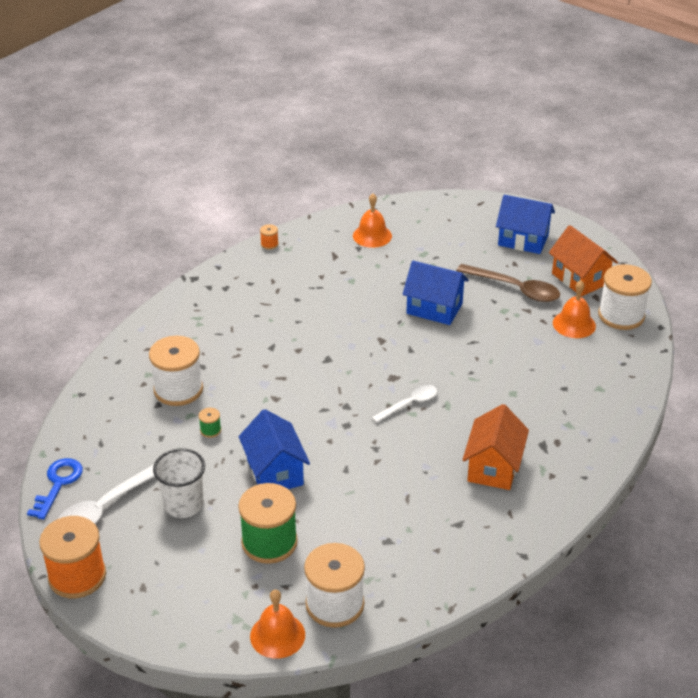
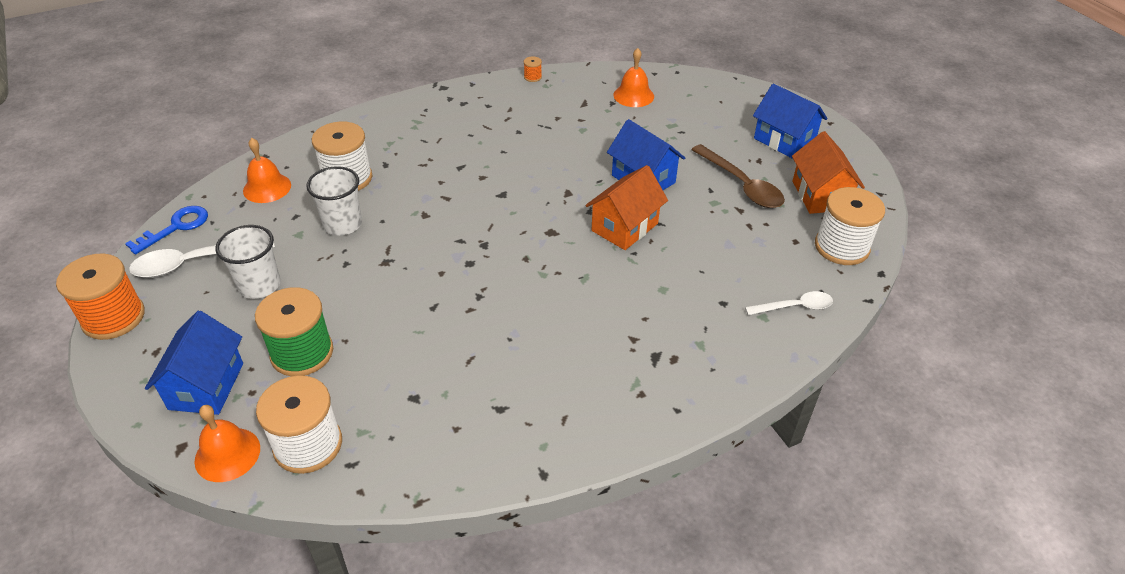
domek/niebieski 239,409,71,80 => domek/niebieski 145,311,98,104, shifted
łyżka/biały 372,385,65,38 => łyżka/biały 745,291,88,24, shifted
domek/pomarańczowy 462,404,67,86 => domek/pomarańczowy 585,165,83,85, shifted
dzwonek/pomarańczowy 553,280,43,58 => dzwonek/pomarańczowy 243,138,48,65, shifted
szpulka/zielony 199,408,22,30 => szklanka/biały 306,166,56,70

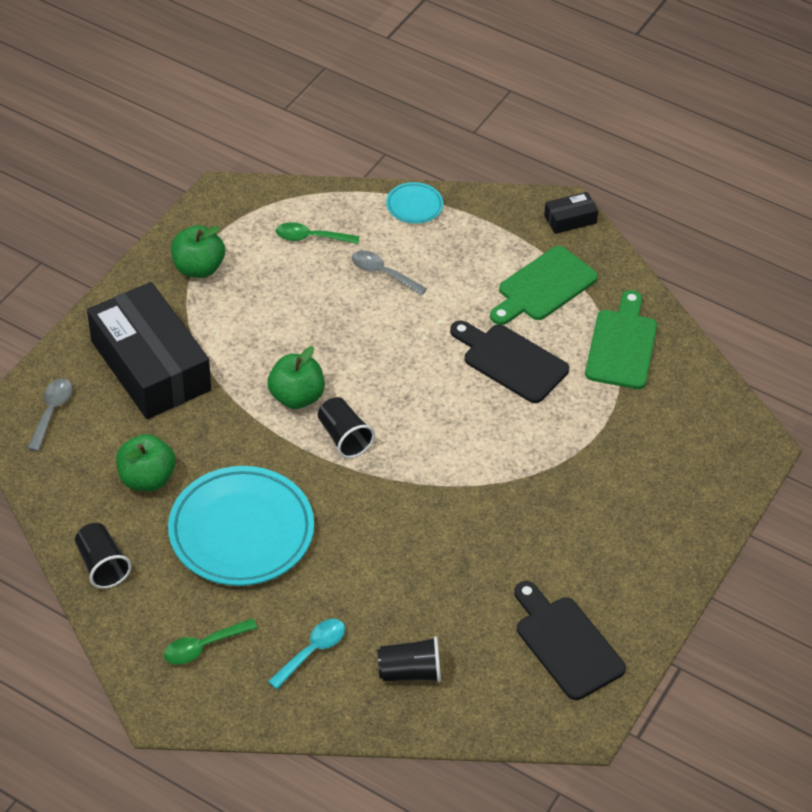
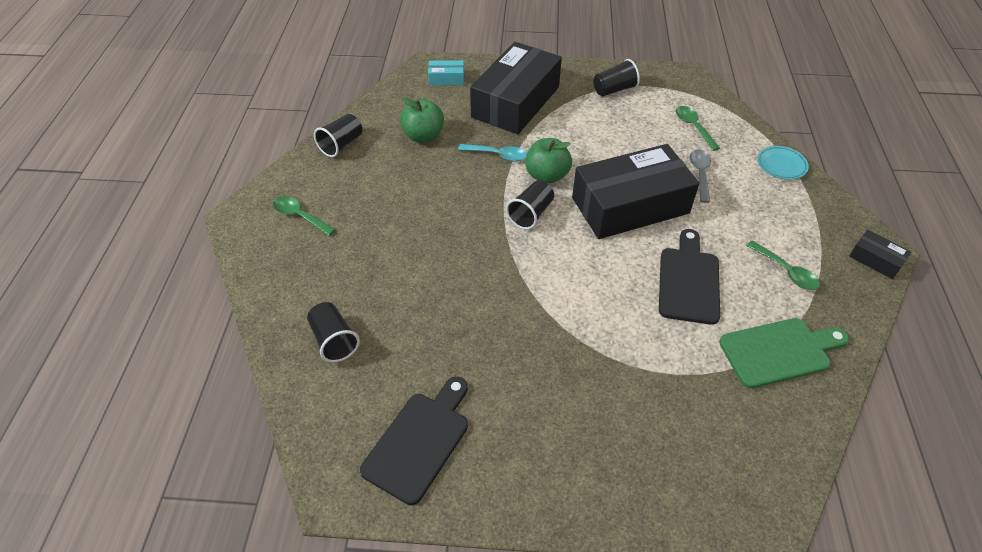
talerz/turkusowy 168,466,146,120 => nothing
nothing => pudełko/czarny 572,144,127,95
łyżka/turkusowy 268,619,77,70 => łyżka/turkusowy 458,144,69,18, shifted
łyżka/szary 27,378,45,73 => pudełko/turkusowy 428,60,36,25
jabłko/zielony 171,225,54,53 => szklanka/czarny 593,59,47,38
deska do krojenia/zielony 490,246,108,79 => łyżka/zielony 746,240,74,50

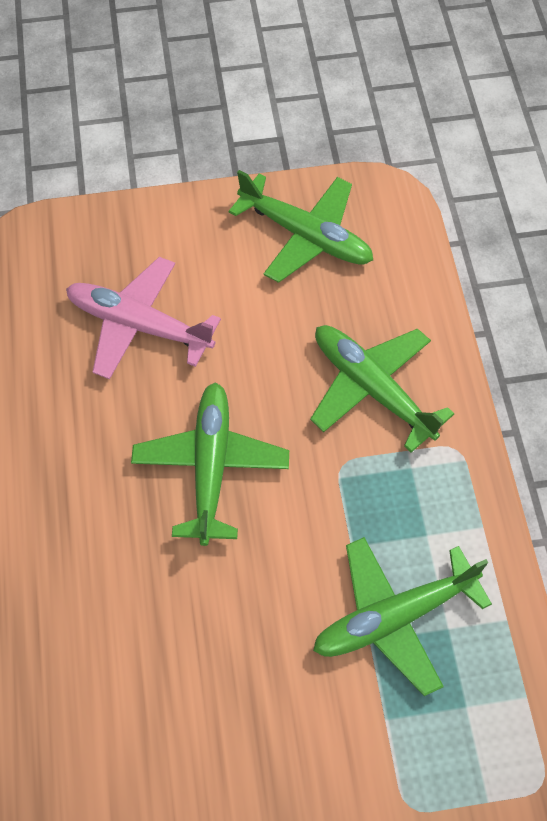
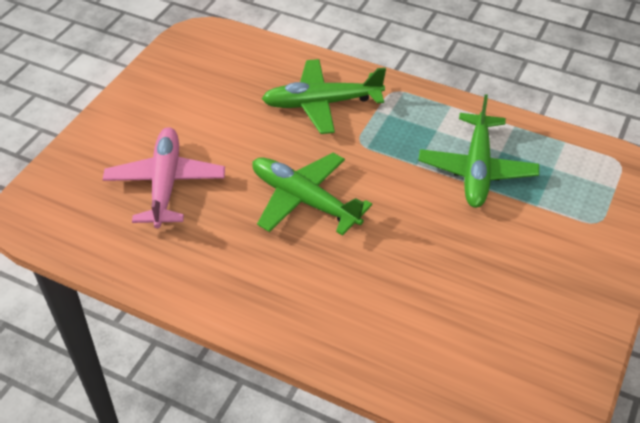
samolot/zielony 228,170,145,113 => nothing
samolot/różowy 66,257,155,122 => samolot/różowy 103,127,122,101, 120 degrees clockwise

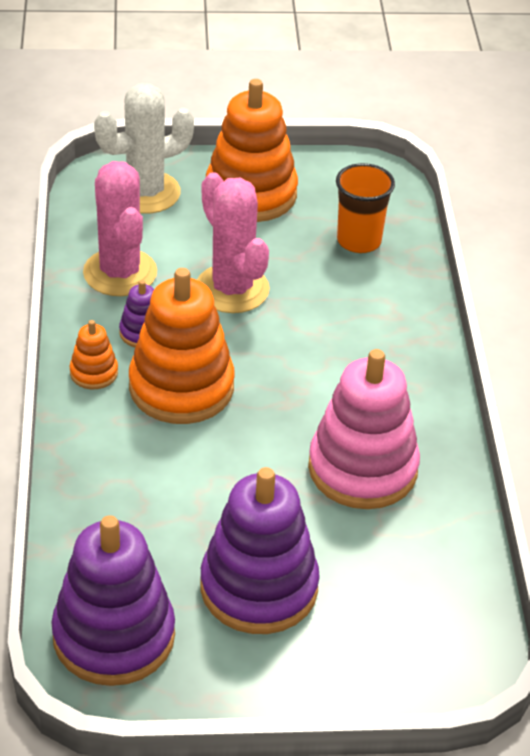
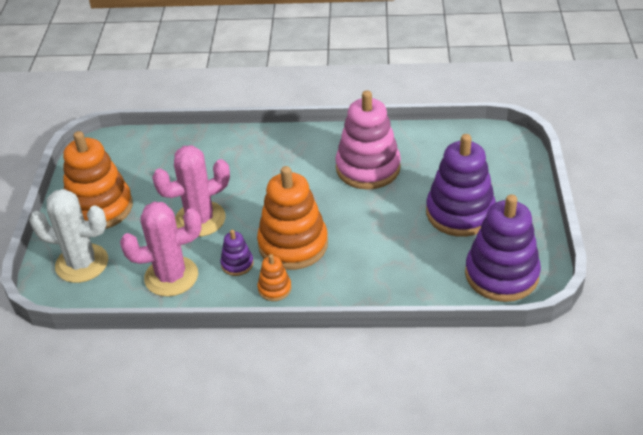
szklanka/pomarańczowy 336,163,59,90 => nothing
kaktus/biały 94,84,100,130 => kaktus/biały 29,189,79,94, 60 degrees counterclockwise

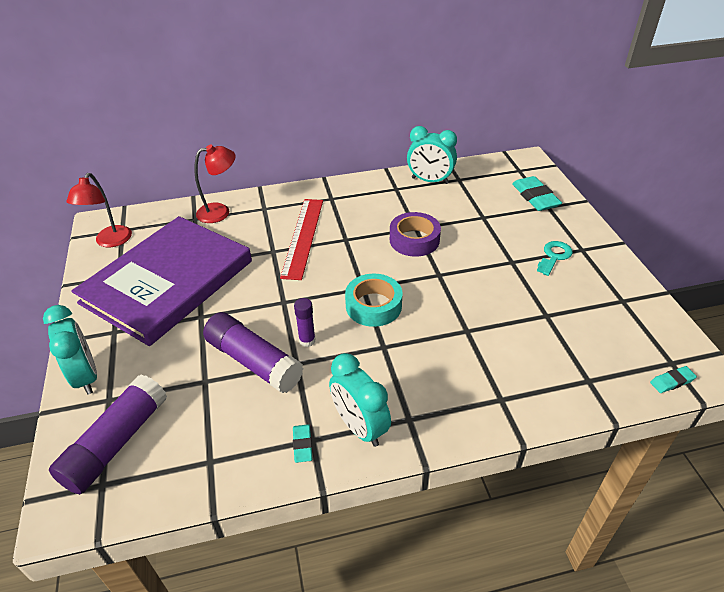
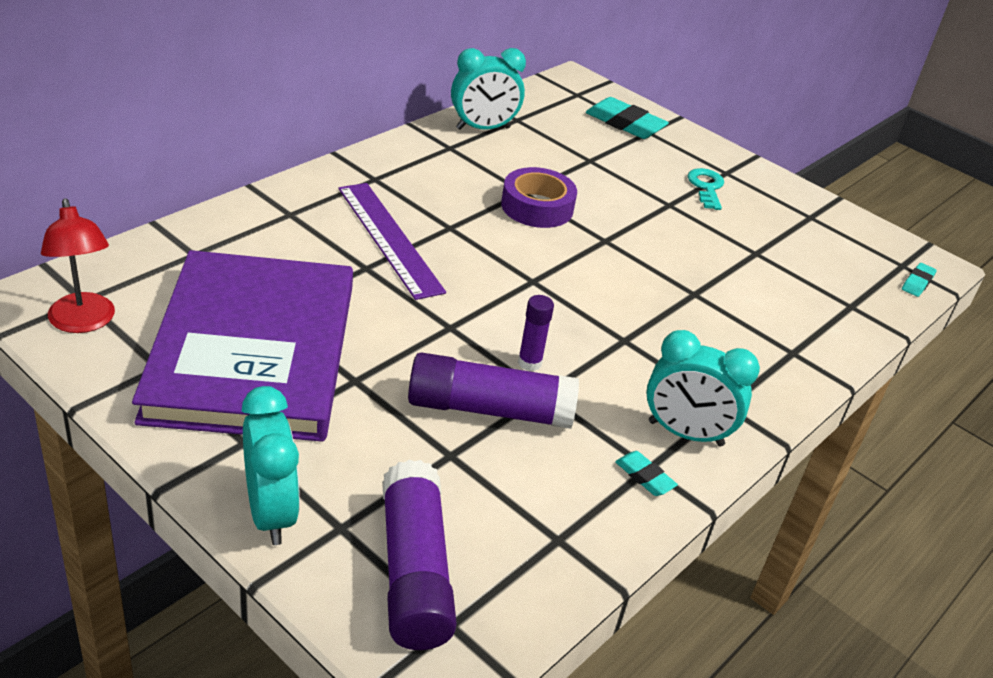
lampka/czerwony 194,145,42,78 => nothing
taśma klejąca/turkusowy 345,274,57,53 => nothing
linijka/czerwony 280,199,43,81 => linijka/fioletowy 338,183,108,117
budzik/turkusowy 43,305,54,90 => budzik/turkusowy 242,386,58,159, 45 degrees clockwise

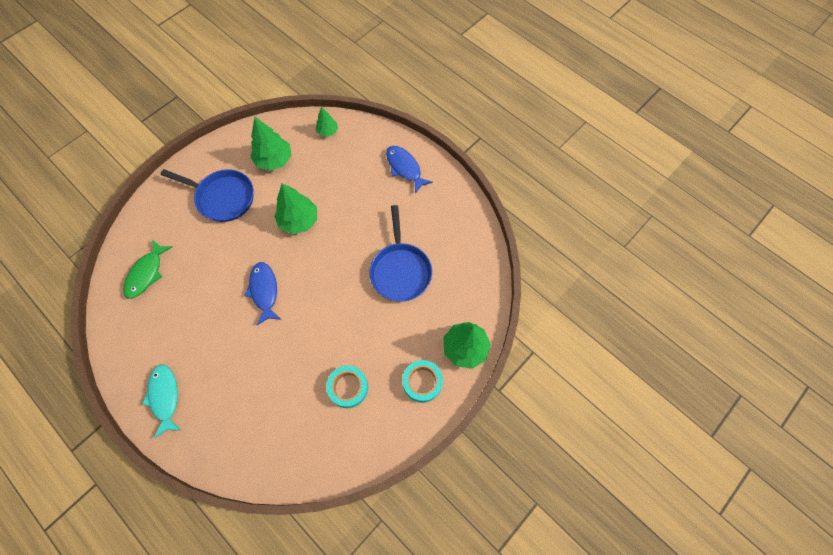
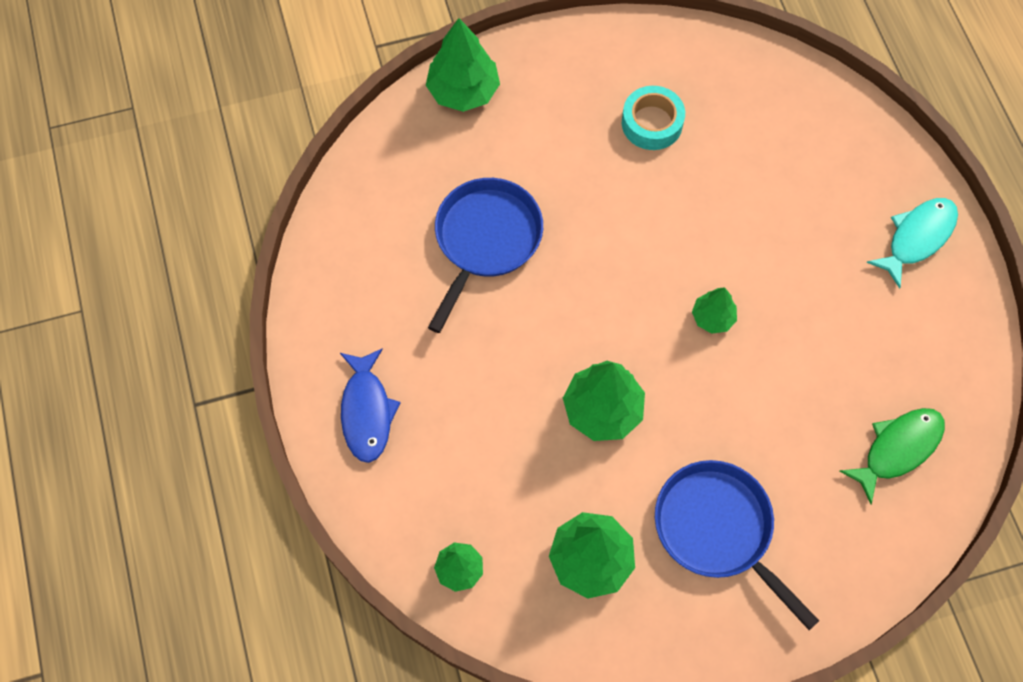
taśma klejąca/turkusowy 402,360,41,43 => nothing
ryba/niebieski 245,262,36,63 => drzewko/zielony 692,287,45,47
ryba/turkusowy 142,365,39,73 => ryba/turkusowy 867,198,91,90, 150 degrees counterclockwise

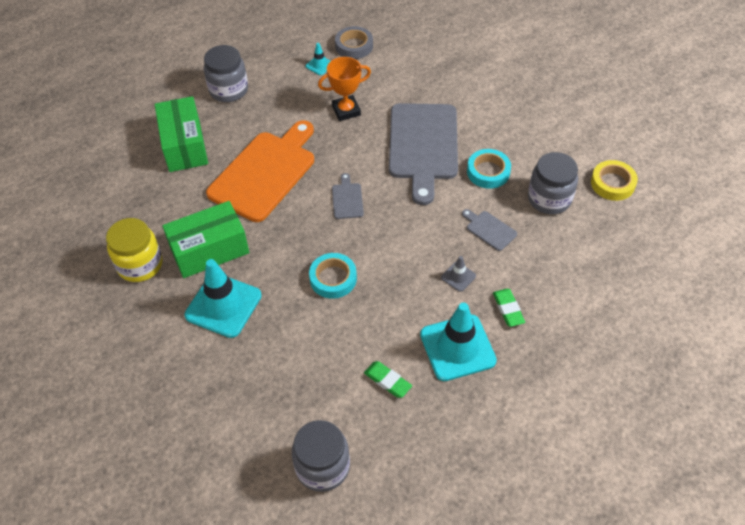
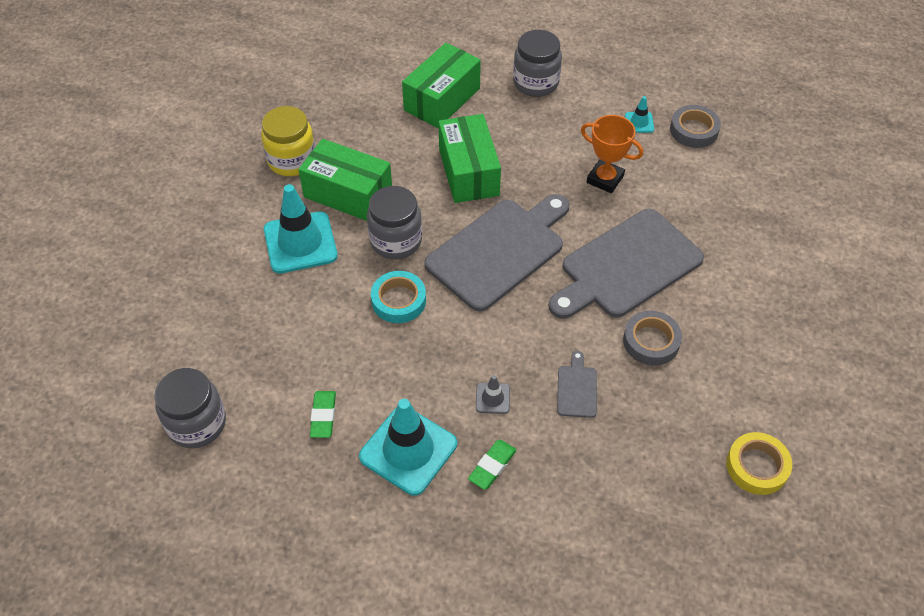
słoik/szary 528,152,50,62 => słoik/szary 367,186,55,73, shifted
deska do krojenia/pomarańczowy 206,120,108,102 => pudełko/zielony 438,114,63,89
taśma klejąca/turkusowy 467,149,44,40 => taśma klejąca/szary 623,311,59,55
deska do krojenia/szary 332,173,32,46 => deska do krojenia/szary 424,194,146,118, x2.41

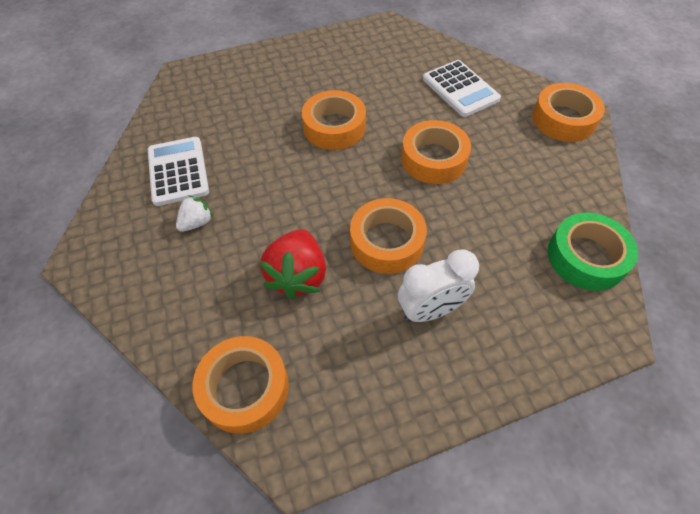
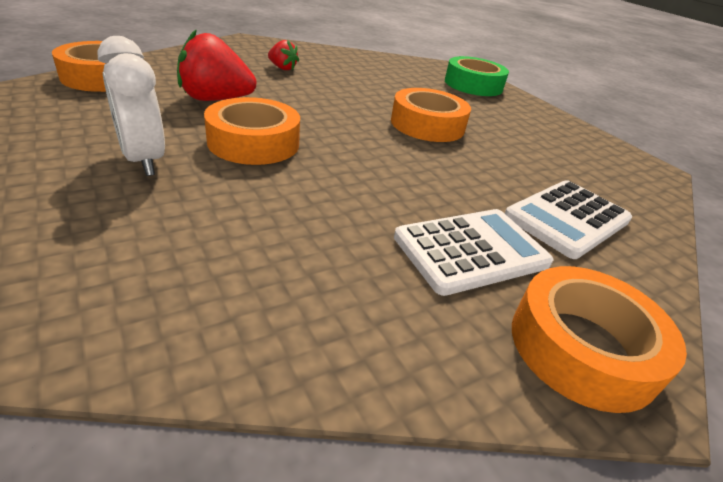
taśma klejąca/pomarańczowy 401,120,70,64 => nothing
kalkulator/biały 148,137,61,69 => kalkulator/biały 394,209,159,87, shifted
taśma klejąca/zielony 548,213,90,78 => taśma klejąca/zielony 445,56,64,40, shifted
truskawka/biały 176,195,37,37 => truskawka/czerwony 268,40,31,30

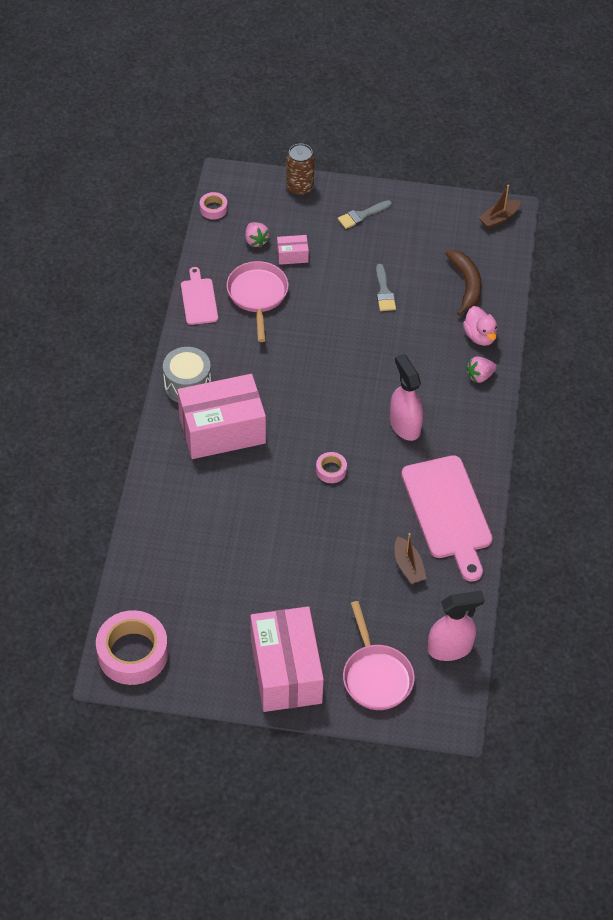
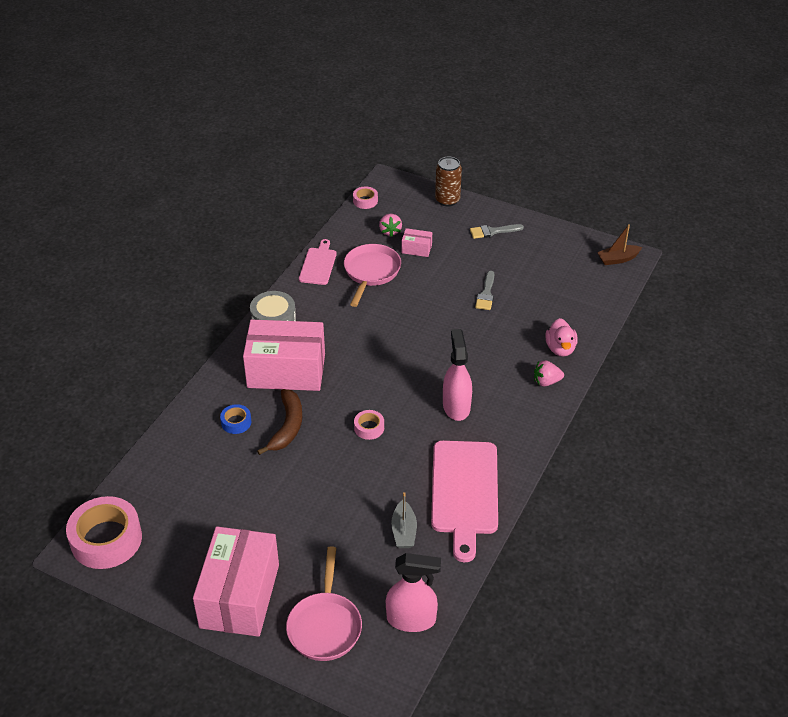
nothing => taśma klejąca/niebieski 220,404,31,30
banan/brązowy 446,250,36,66 => banan/brązowy 257,389,45,66, shifted
łódka/brązowy 395,533,32,51 => łódka/szary 391,492,26,56

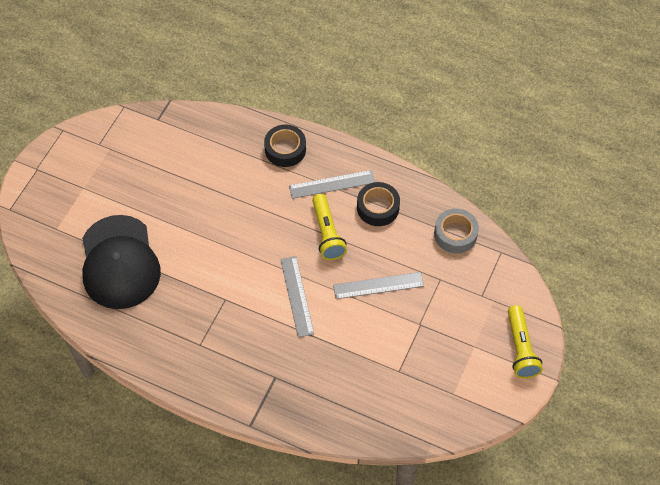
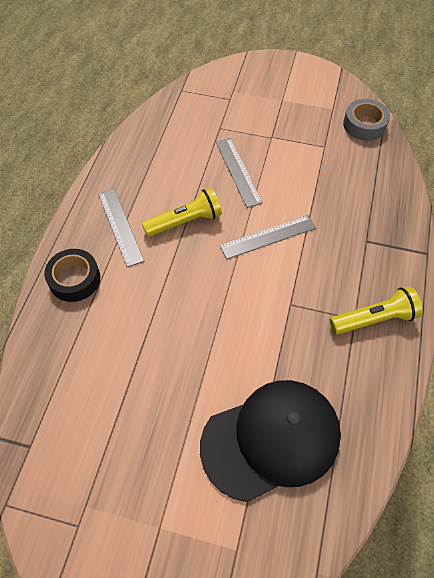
taśma klejąca/czarny 357,182,43,44 => nothing
taśma klejąca/szary 434,209,45,44 => taśma klejąca/szary 343,99,47,42, shifted
latarka/żółty 508,305,35,74 => latarka/żółty 330,286,93,49, shifted

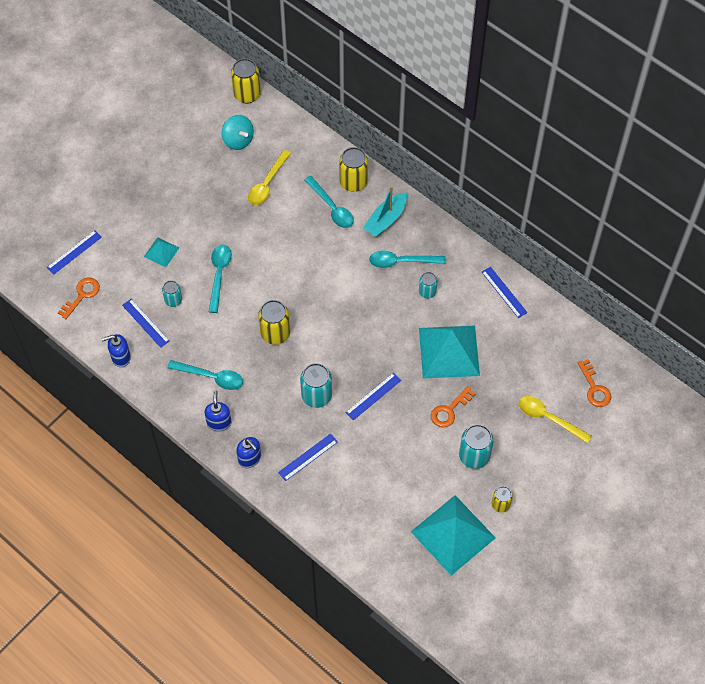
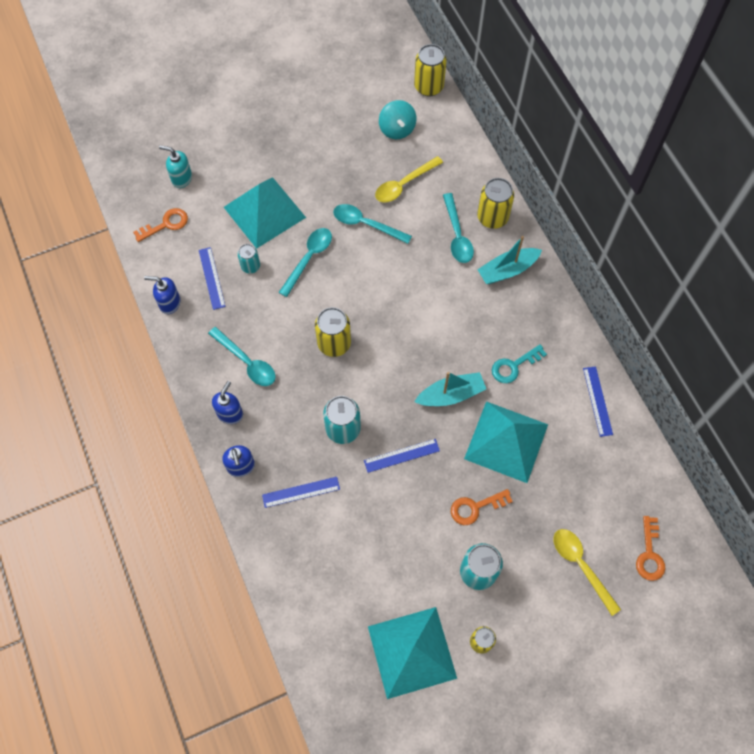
nothing => łódka/turkusowy 414,372,72,34
łyżka/turkusowy 369,251,76,17 => łyżka/turkusowy 333,204,79,40, shifted
linijka/niebieski 47,230,55,44 => dozownik mydła/turkusowy 159,145,33,43
puszka/turkusowy 419,272,19,27 => klucz/turkusowy 492,344,55,39
piramida/turkusowy 144,237,35,30 => piramida/turkusowy 224,177,82,72, x2.10

